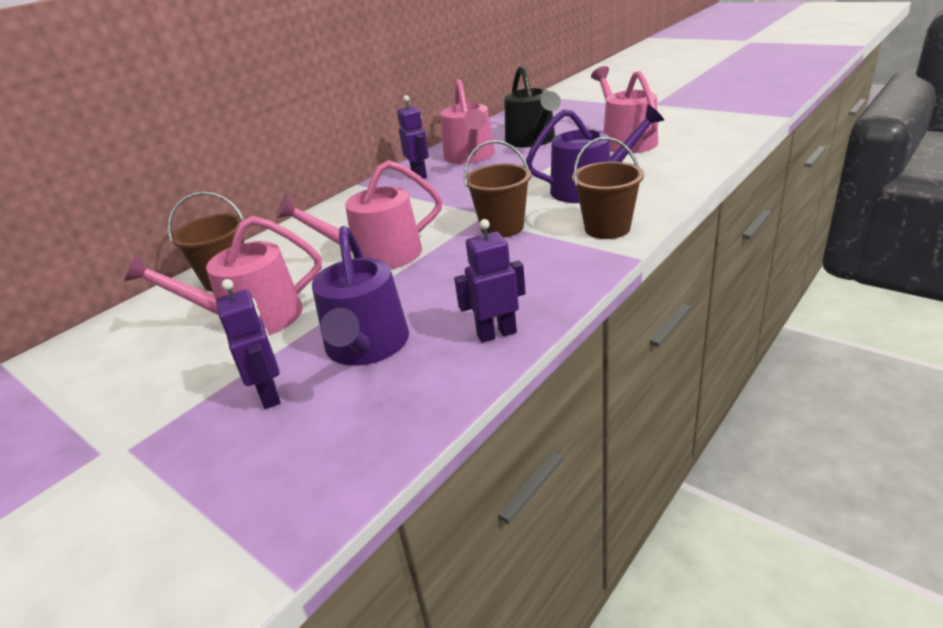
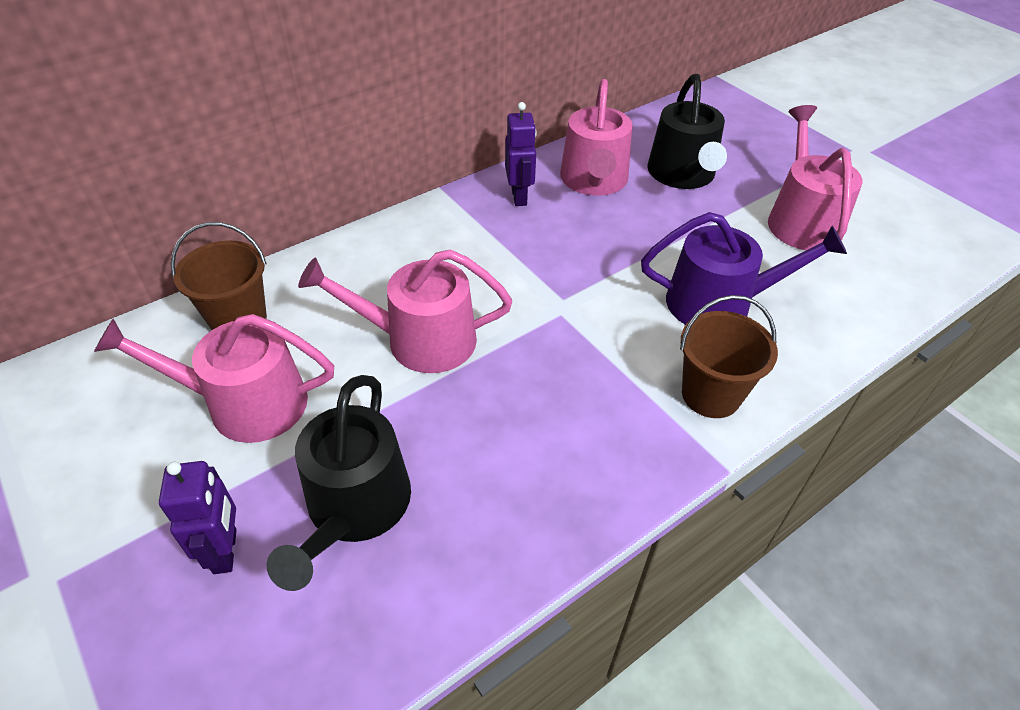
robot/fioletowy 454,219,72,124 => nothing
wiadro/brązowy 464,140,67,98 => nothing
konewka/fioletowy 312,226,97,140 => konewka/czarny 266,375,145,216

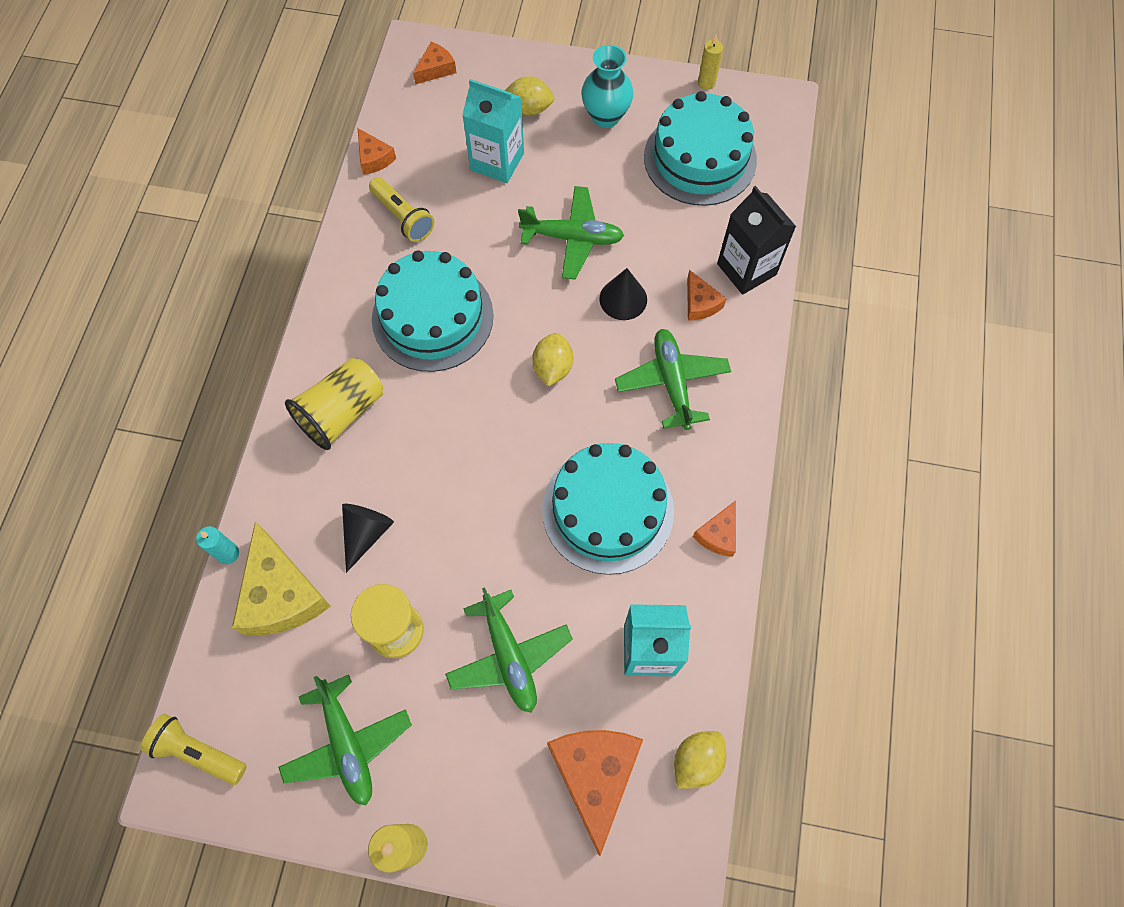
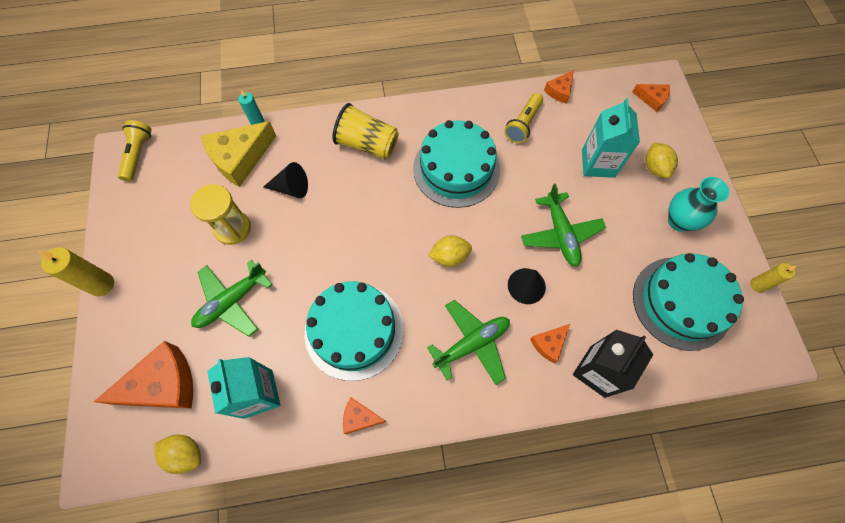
samolot/zielony 278,674,134,131 => nothing

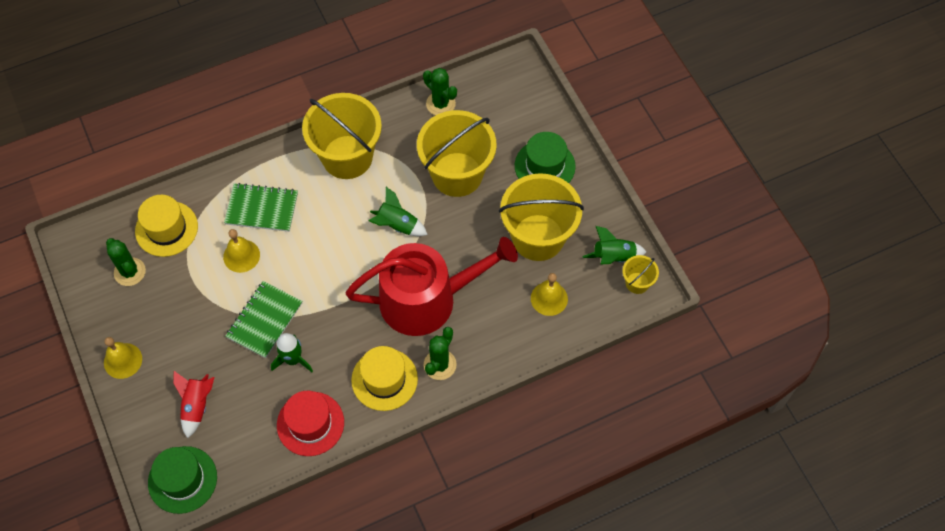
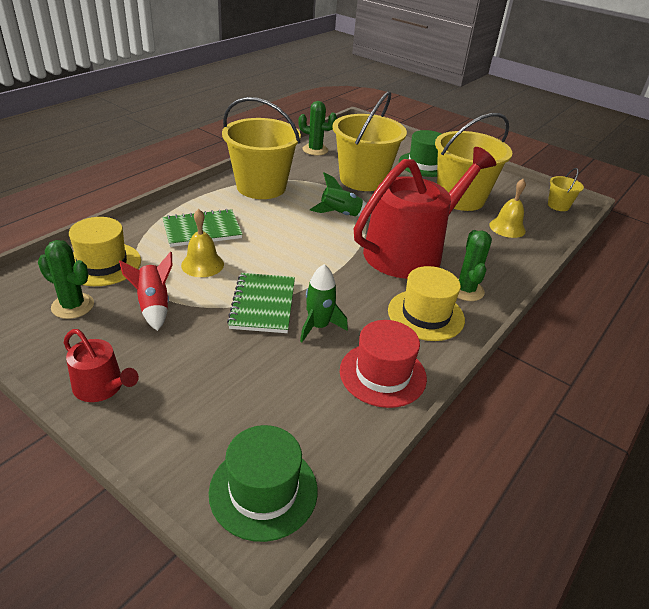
rakieta/zielony 582,226,64,39 => nothing
rakieta/czerwony 173,371,41,67 => rakieta/czerwony 119,251,53,80, shifted
dzwonek/żółty 104,337,38,42 => konewka/czerwony 64,329,75,73

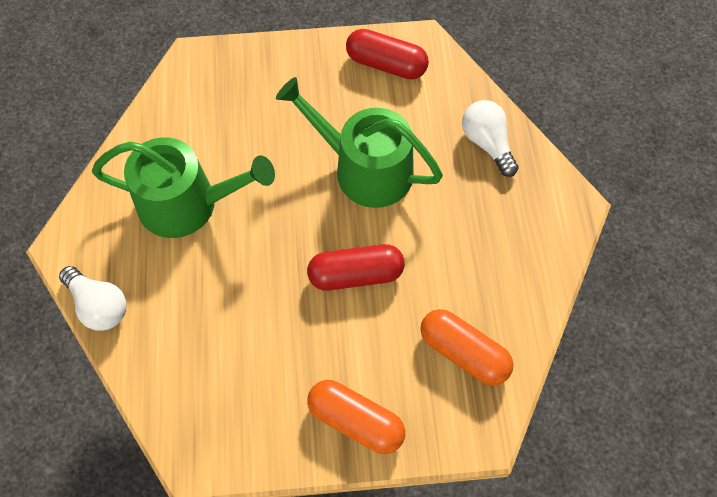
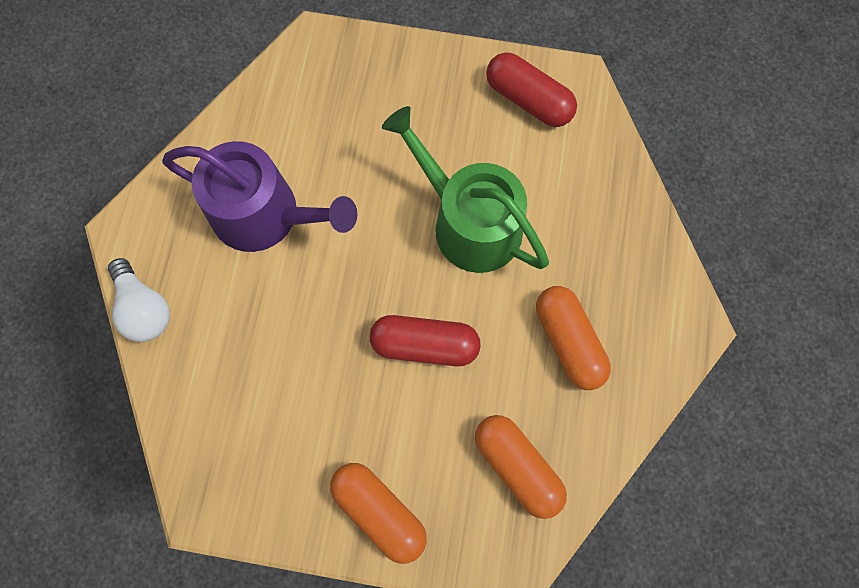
żarówka/biały 462,100,57,77 => nothing
nothing => kapsułka/pomarańczowy 536,286,75,104
konewka/zielony 92,137,183,101 => konewka/fioletowy 162,141,195,111

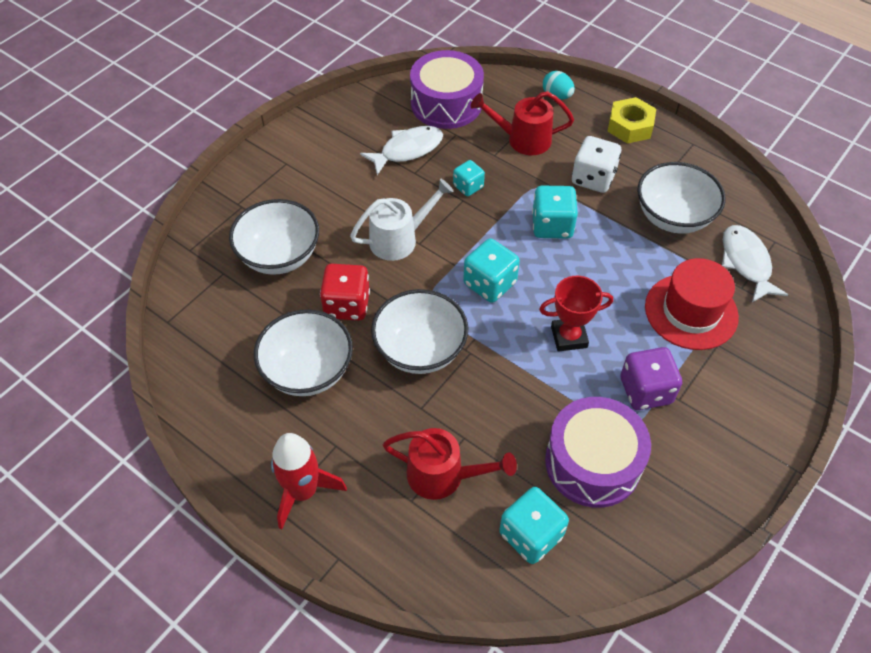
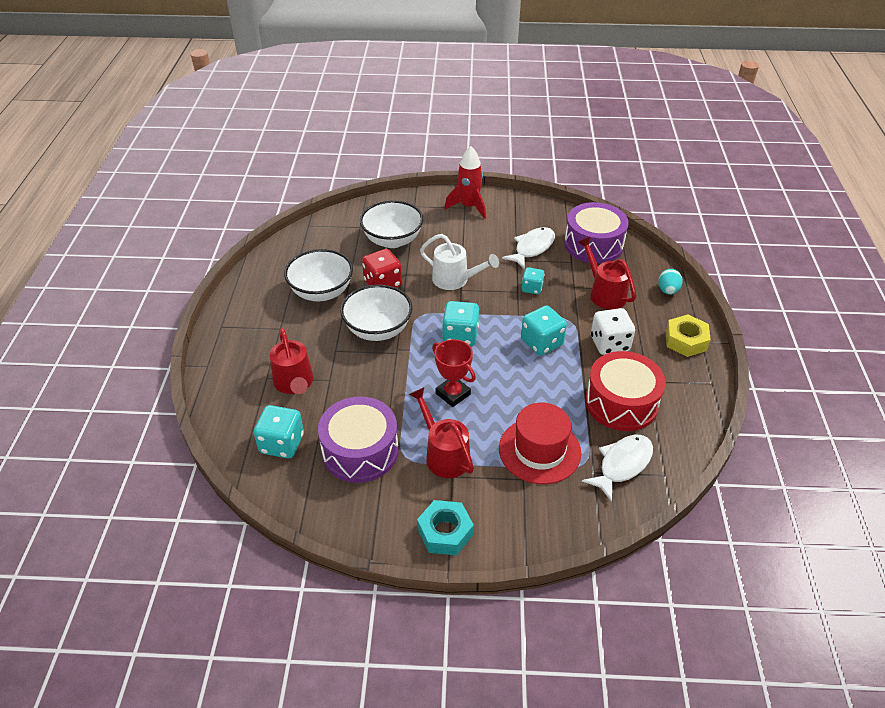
nothing => nakrętka/turkusowy 417,500,57,55
rakieta/czerwony 271,433,76,96 => rakieta/czerwony 445,146,41,73, shifted
kostka do gry/fioletowy 621,347,61,63 => konewka/czerwony 409,387,65,91
miska/biały 638,162,88,72 => bęben/czerwony 585,351,81,80
ryba/biały 360,126,83,49 => ryba/biały 502,227,53,42, 75 degrees counterclockwise

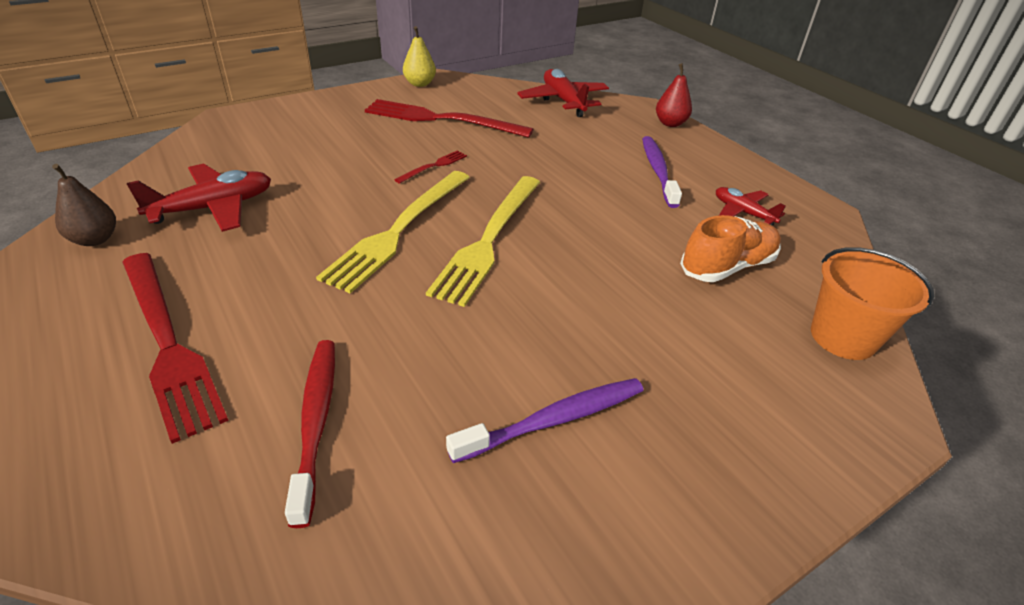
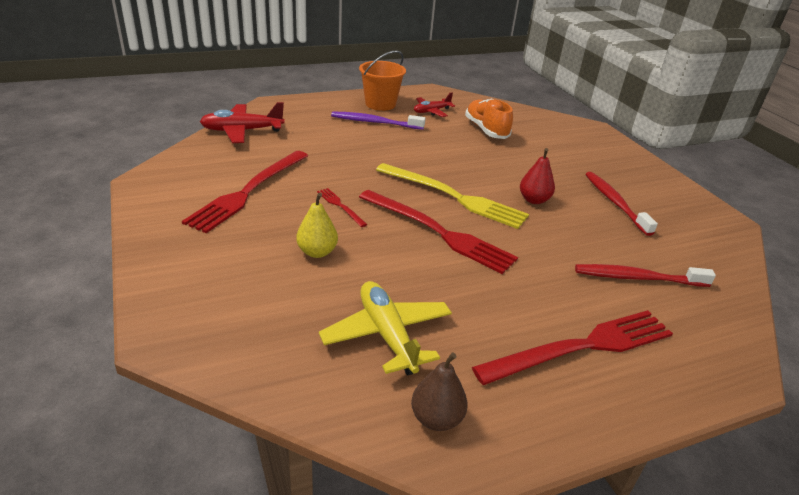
gruszka/żółty 403,26,33,61 => gruszka/żółty 296,193,42,65, shifted
gruszka/czerwony 656,63,36,64 => gruszka/czerwony 520,148,35,56, shifted
wiadro/pomarańczowy 811,247,123,113 => wiadro/pomarańczowy 359,50,47,61, shifted
samolot/czerwony 127,164,144,68 => samolot/żółty 319,281,133,94
widelec/żółty 316,171,154,123 => widelec/czerwony 359,190,159,84
szczoteczka do zębów/fioletowy 446,378,198,85 => szczoteczka do zębów/czerwony 585,172,73,64

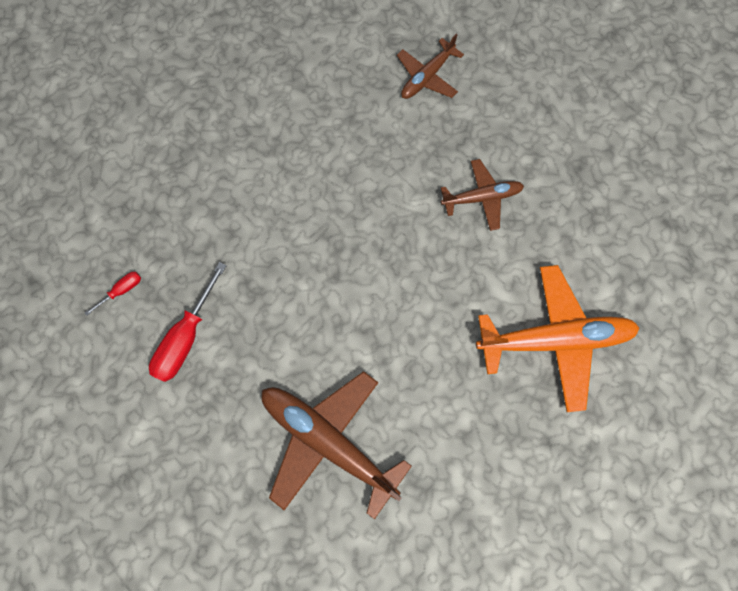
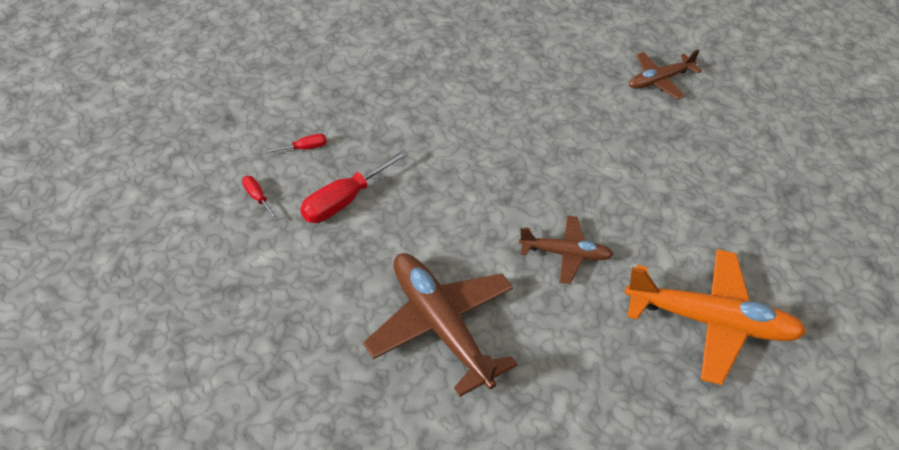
nothing => śrubokręt/czerwony 242,176,37,45
samolot/brązowy 441,159,83,72 => samolot/brązowy 519,215,95,69, shifted

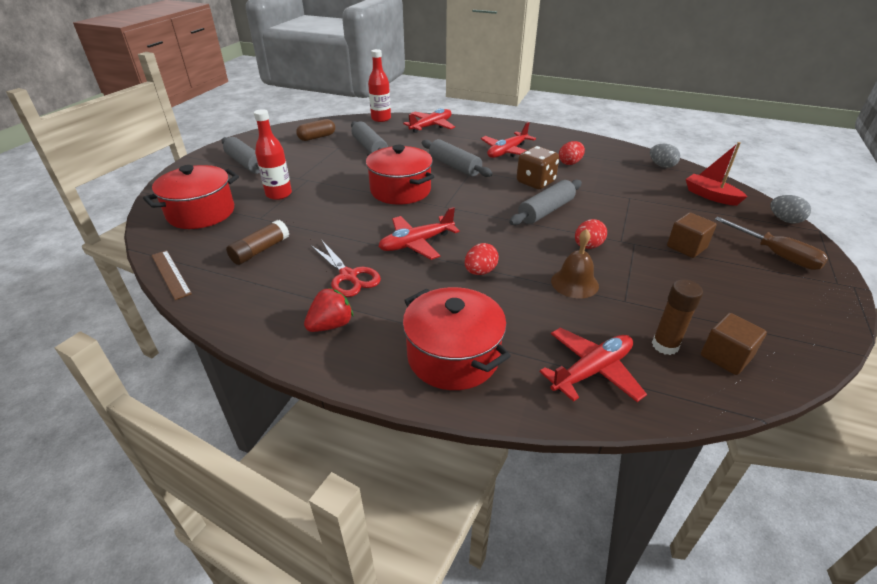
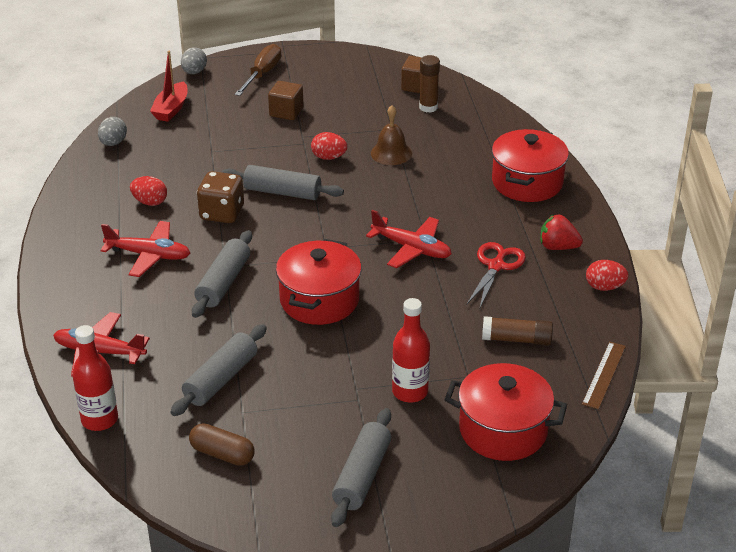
samolot/czerwony 540,328,107,74 => nothing
jajko/czerwony 465,243,34,32 => jajko/czerwony 586,260,42,31, shifted

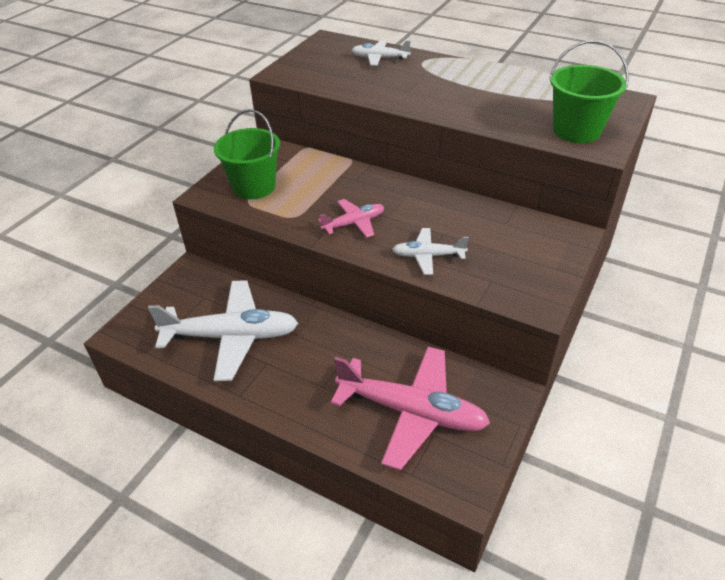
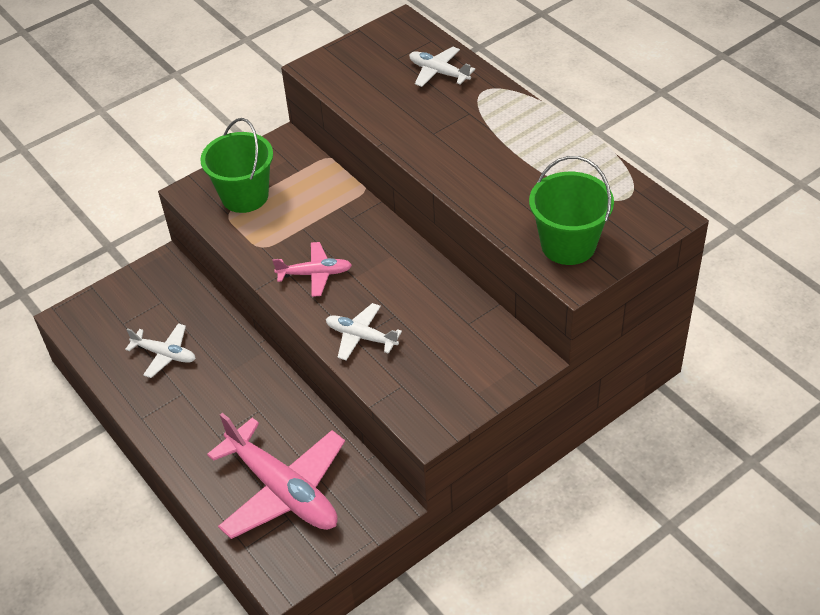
samolot/biały 148,280,150,101 => samolot/biały 125,323,71,55, x0.51

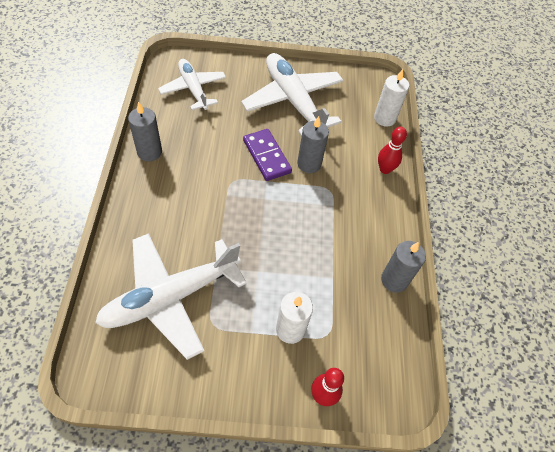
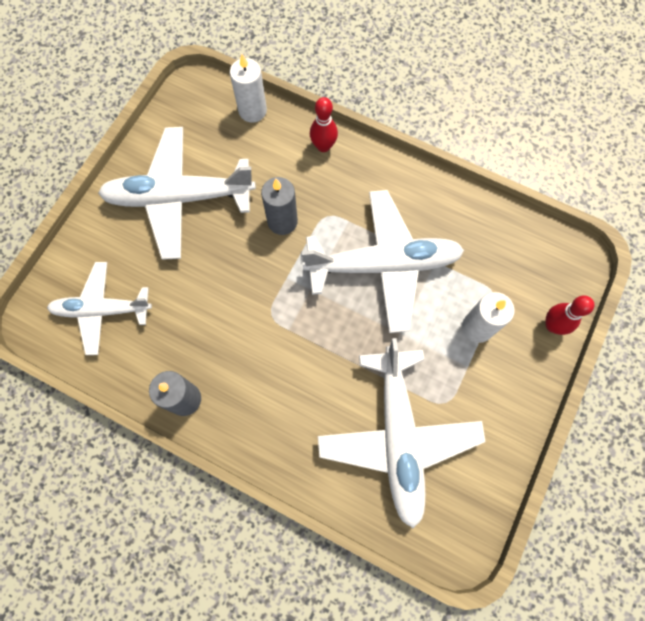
kostka domina/fioletowy 243,129,49,52 => nothing
świeca/szary 381,241,45,52 => nothing
nothing => samolot/biały 301,190,163,143

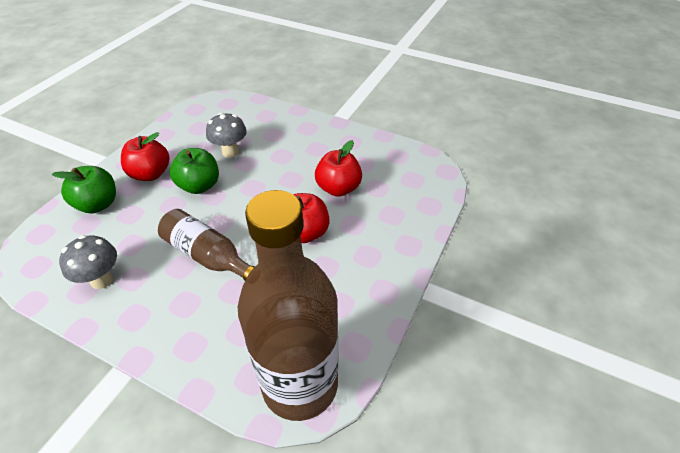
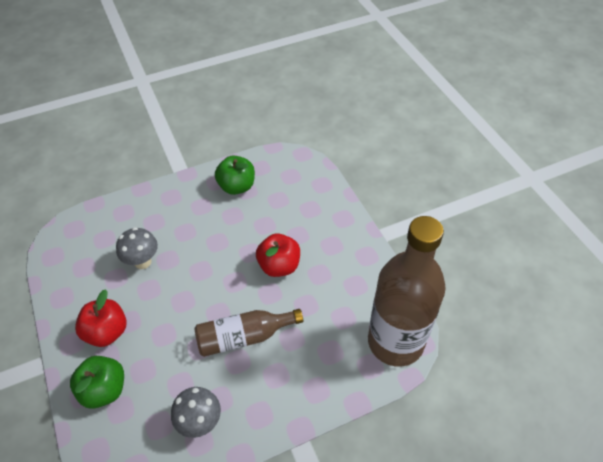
jabłko/czerwony 315,140,47,57 => nothing
jabłko/zielony 170,148,49,46 => jabłko/zielony 215,155,40,40, shifted

